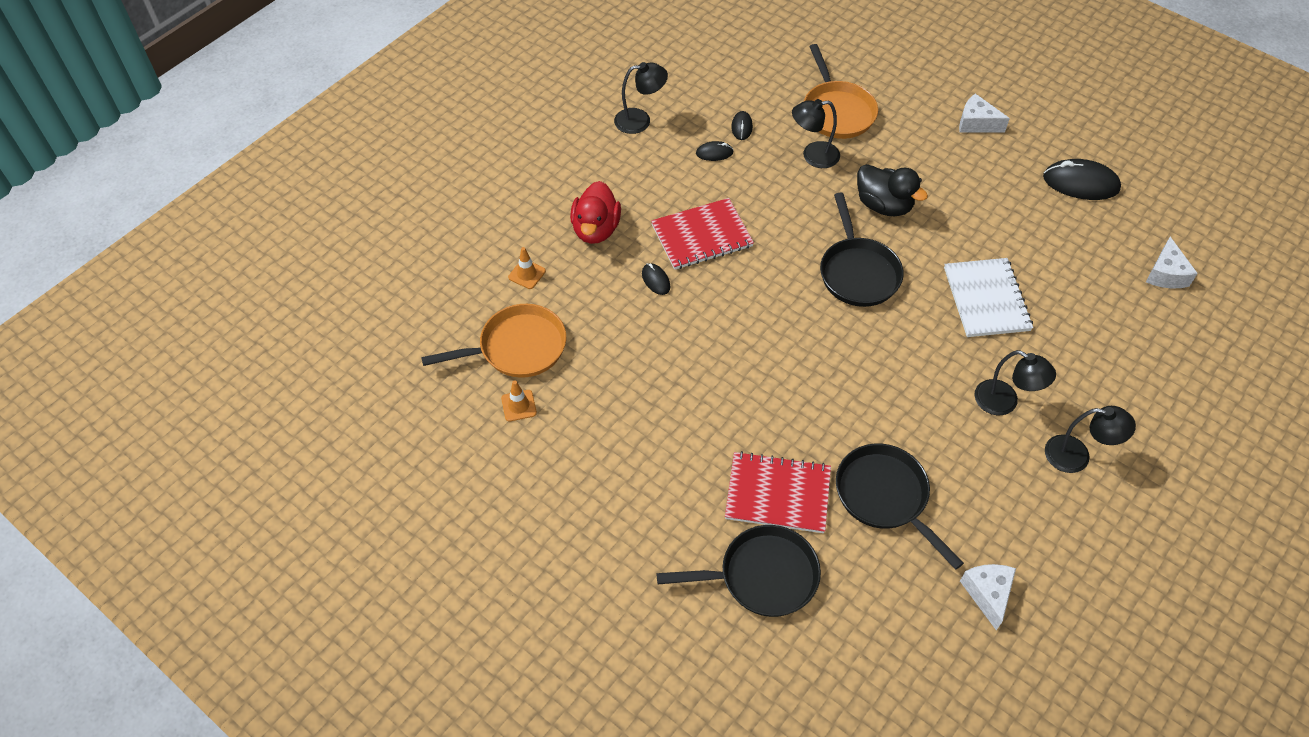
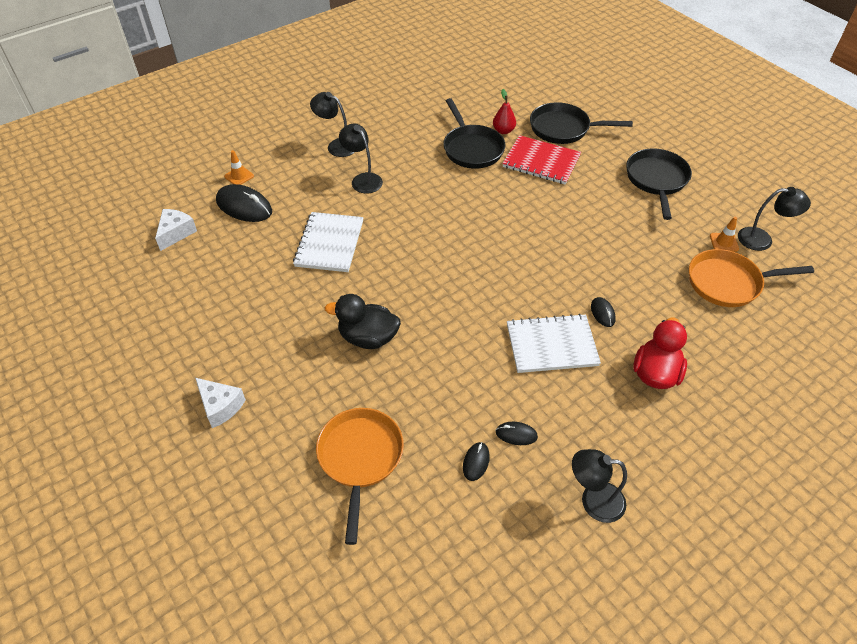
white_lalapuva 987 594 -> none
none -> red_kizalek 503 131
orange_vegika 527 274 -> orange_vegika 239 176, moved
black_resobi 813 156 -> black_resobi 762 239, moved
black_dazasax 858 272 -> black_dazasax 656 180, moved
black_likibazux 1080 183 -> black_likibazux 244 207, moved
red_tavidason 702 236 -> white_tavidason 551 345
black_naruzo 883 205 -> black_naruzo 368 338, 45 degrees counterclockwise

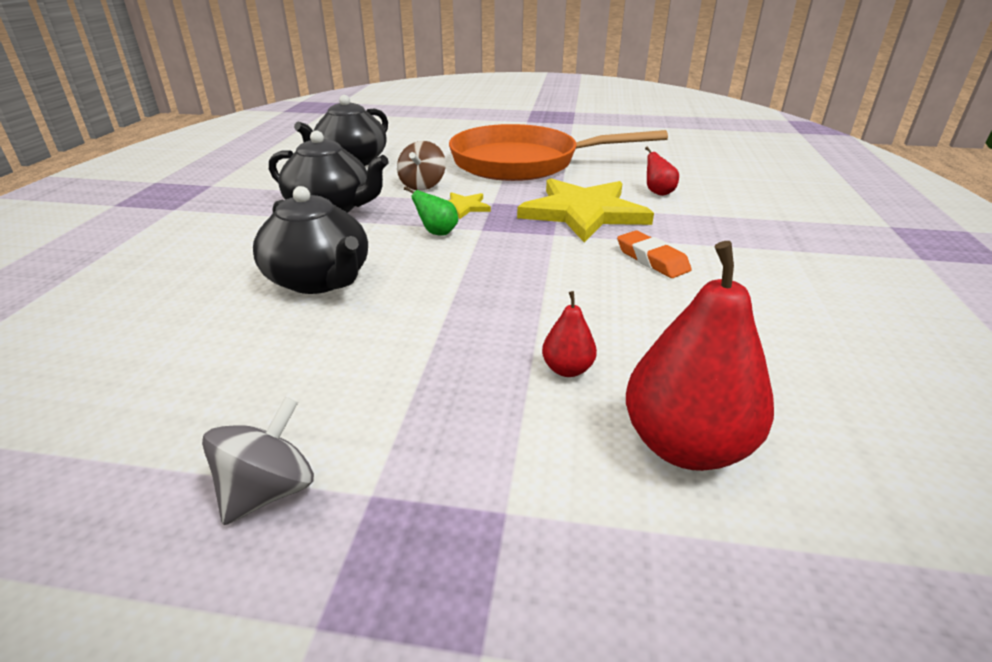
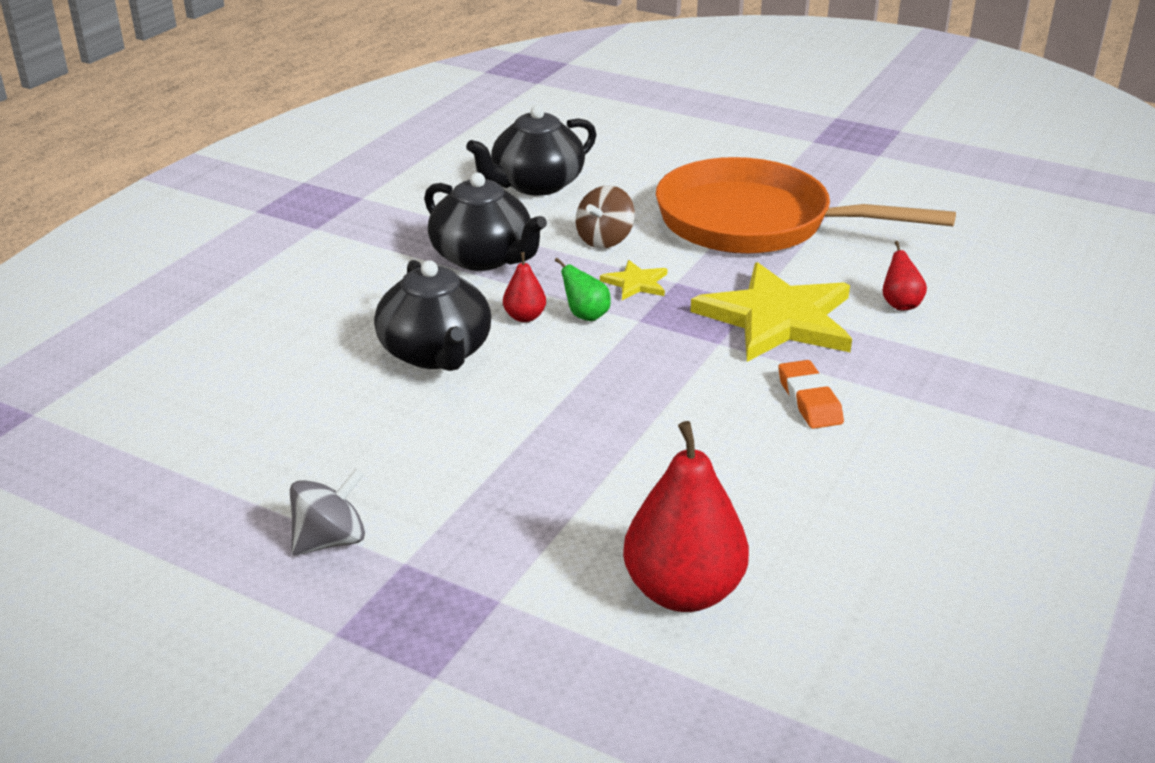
red_kizalek 567 369 -> red_kizalek 524 317, moved

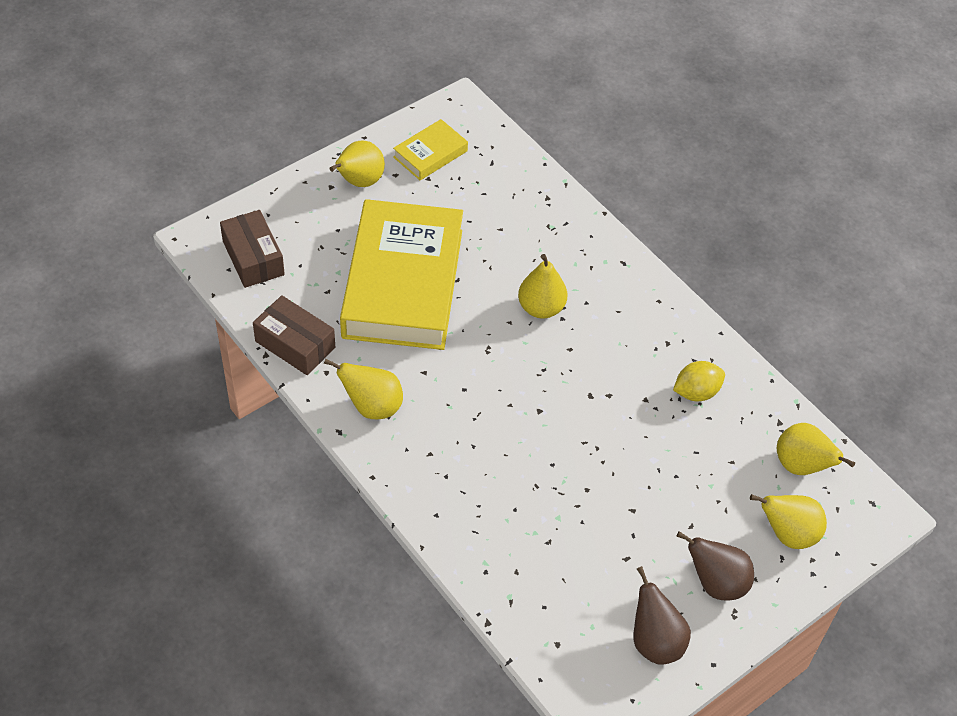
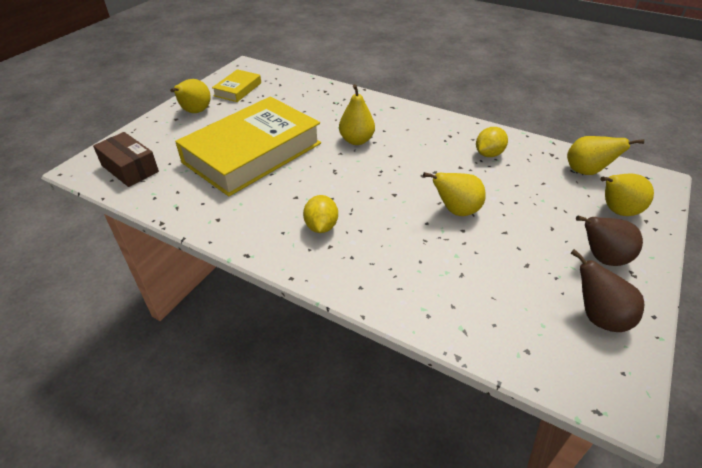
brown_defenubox 295 344 -> none
none -> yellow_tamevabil 321 226
yellow_kizalek 372 406 -> yellow_kizalek 456 211, moved
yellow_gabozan 403 283 -> yellow_gabozan 253 153, 60 degrees clockwise

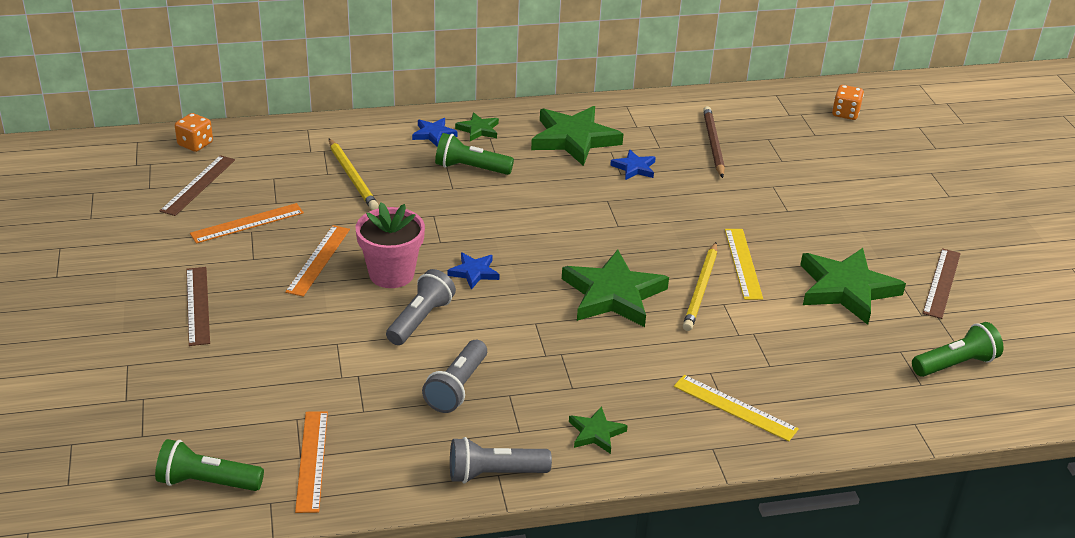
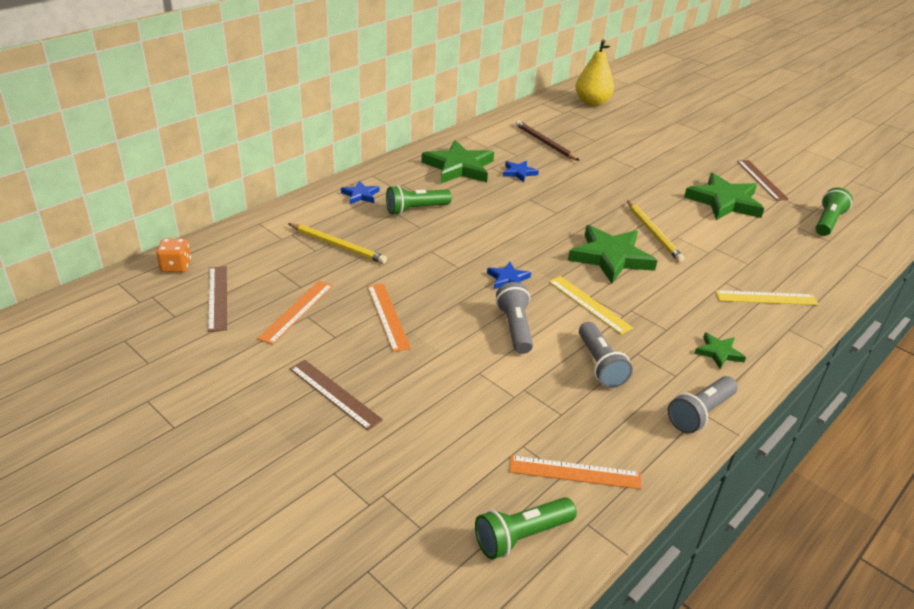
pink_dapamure 391 274 -> none
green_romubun 478 130 -> none
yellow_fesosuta 743 263 -> yellow_fesosuta 589 304, moved
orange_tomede 845 113 -> yellow_kizalek 592 103
orange_fesosuta 312 460 -> orange_fesosuta 575 472, 45 degrees counterclockwise

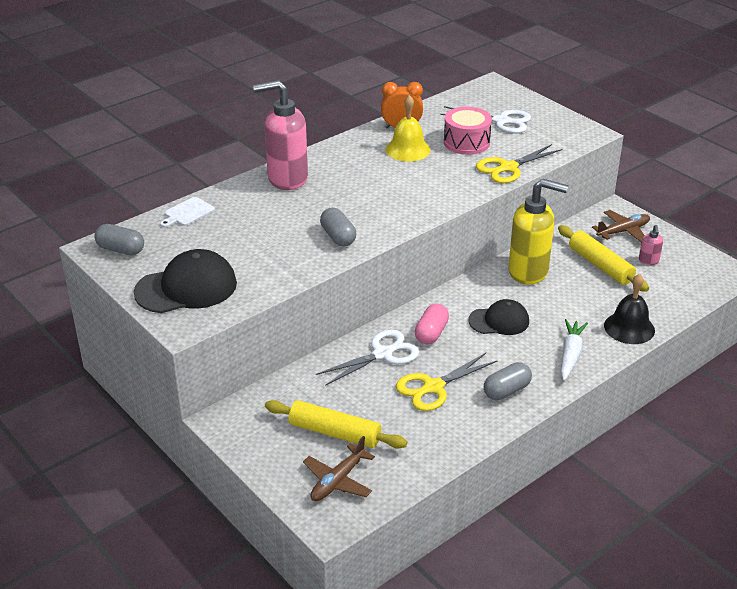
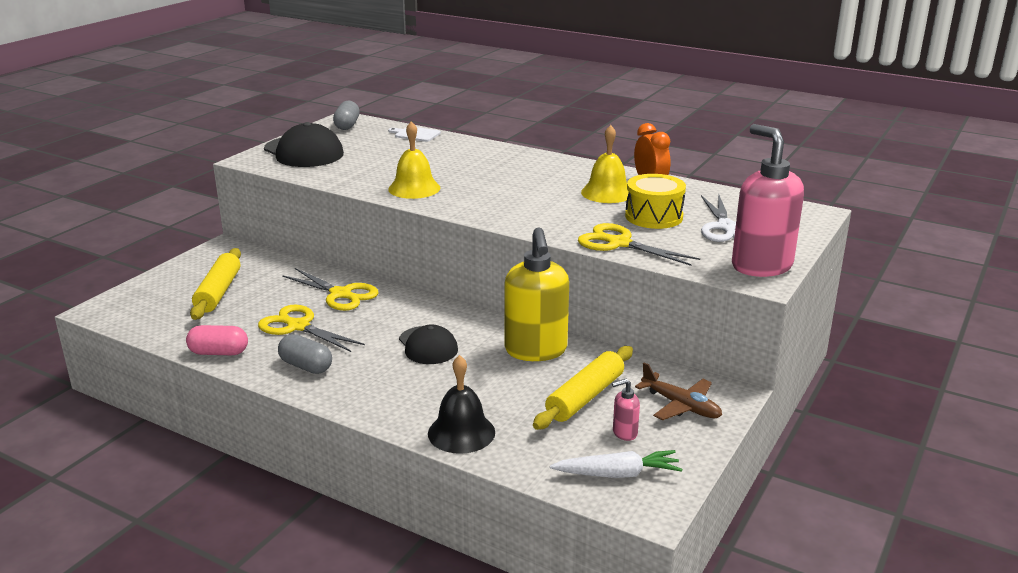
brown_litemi 338 481 -> none
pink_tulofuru 287 179 -> pink_tulofuru 761 266, moved
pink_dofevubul 431 333 -> pink_dofevubul 219 352, moved
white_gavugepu 570 355 -> white_gavugepu 617 474, moved
grey_dofevubul 338 237 -> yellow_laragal 414 188
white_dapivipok 383 354 -> yellow_dapivipok 341 294
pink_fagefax 466 142 -> yellow_fagefax 654 216

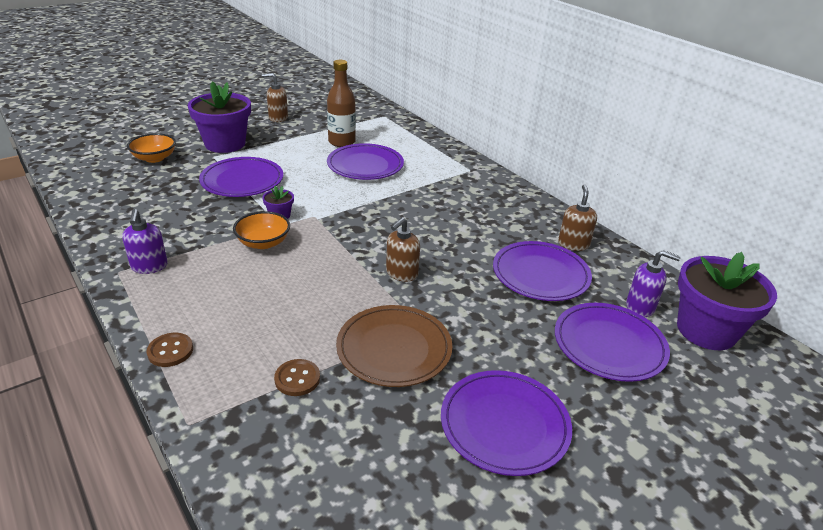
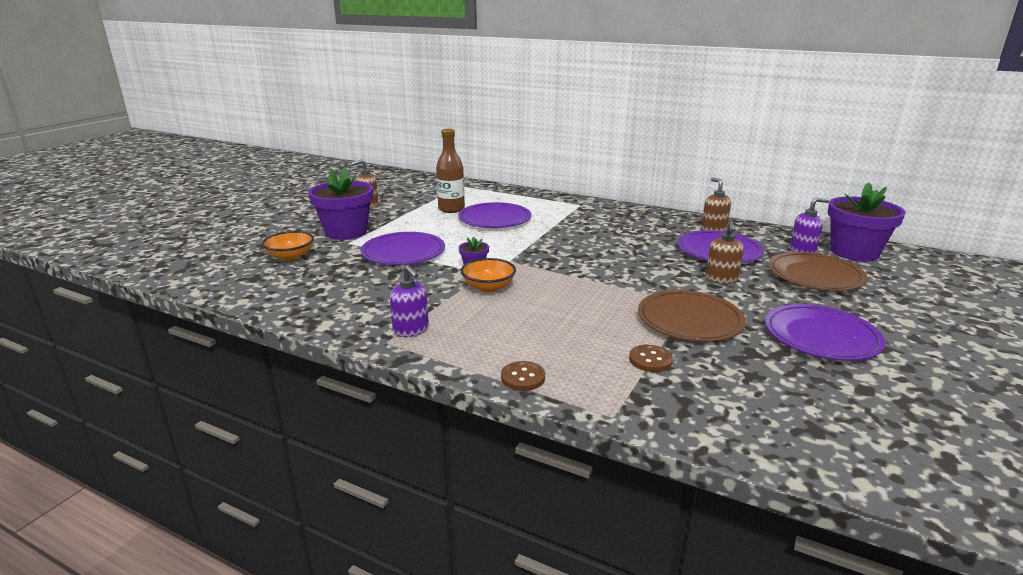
brown_tulofuru 401 273 -> brown_tulofuru 721 279, moved
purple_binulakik 609 345 -> brown_binulakik 815 276

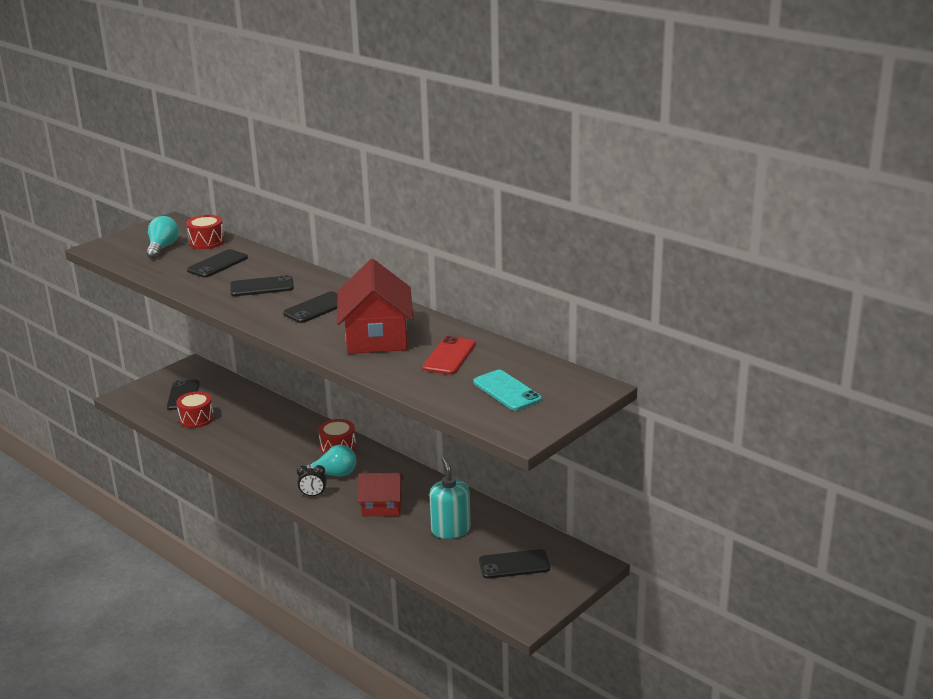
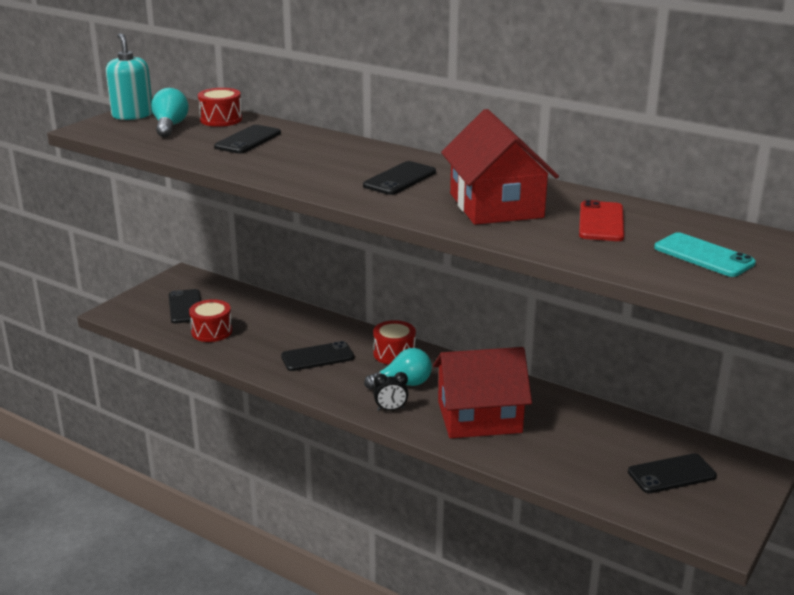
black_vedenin 262 287 -> black_vedenin 317 357, moved
turquoise_tulofuru 450 530 -> turquoise_tulofuru 132 115, moved
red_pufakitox 382 506 -> red_pufakitox 479 417, x1.63

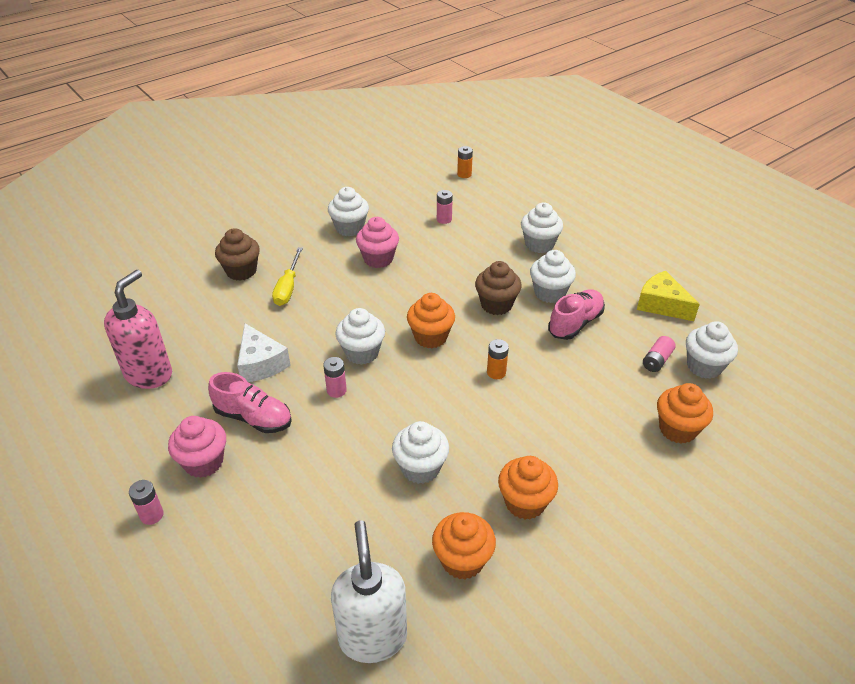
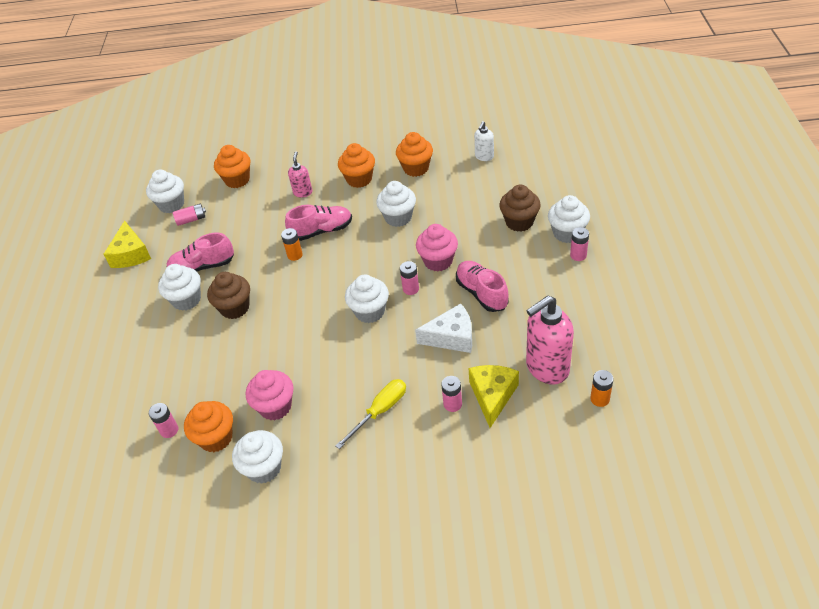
none -> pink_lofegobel 322 231
none -> pink_tulofuru 303 192
none -> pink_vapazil 452 404
none -> yellow_lalapuva 492 396
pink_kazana 204 462 -> pink_kazana 438 261, moved
brown_kazana 241 271 -> brown_kazana 519 222, moved
orange_kazana 430 337 -> orange_kazana 216 438, moved
orange_vapazil 464 174 -> orange_vapazil 600 399, moved
white_kazana 539 244 -> white_kazana 567 233, moved
white_lalapuva 260 363 -> white_lalapuva 451 337, 75 degrees clockwise
white_tulofuru 373 637 -> white_tulofuru 484 157, x0.51

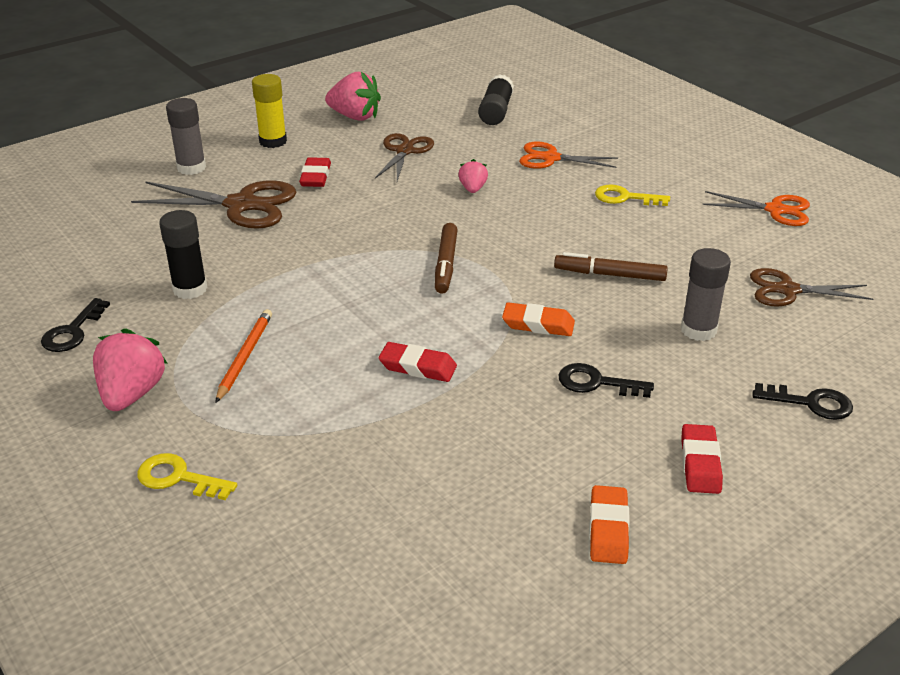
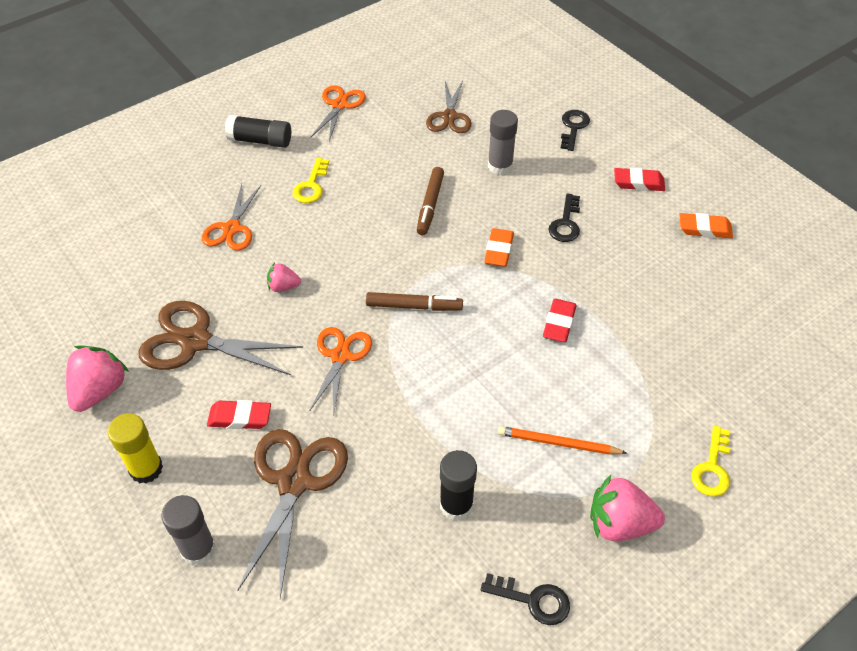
none -> orange_dapivipok 340 356
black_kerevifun 496 112 -> black_kerevifun 260 141, moved
brown_dapivipok 404 151 -> brown_dapivipok 195 341, x1.54

